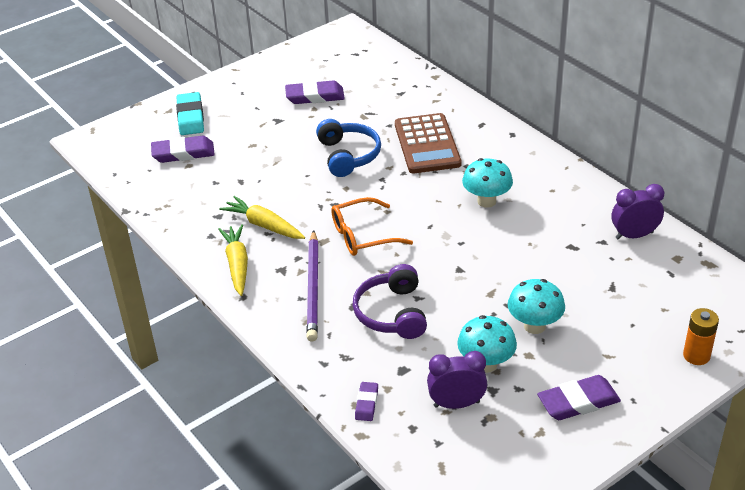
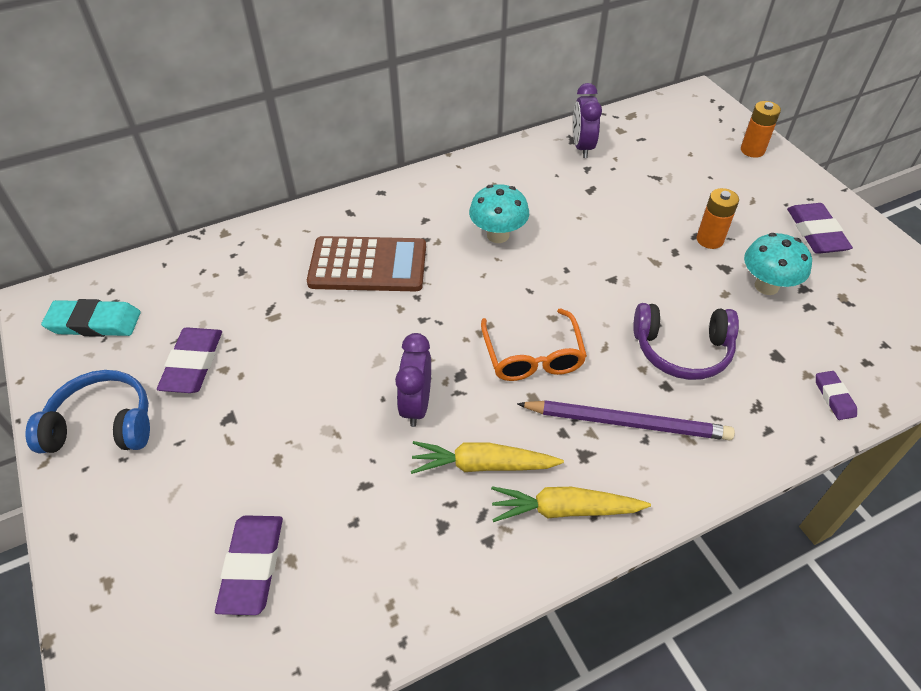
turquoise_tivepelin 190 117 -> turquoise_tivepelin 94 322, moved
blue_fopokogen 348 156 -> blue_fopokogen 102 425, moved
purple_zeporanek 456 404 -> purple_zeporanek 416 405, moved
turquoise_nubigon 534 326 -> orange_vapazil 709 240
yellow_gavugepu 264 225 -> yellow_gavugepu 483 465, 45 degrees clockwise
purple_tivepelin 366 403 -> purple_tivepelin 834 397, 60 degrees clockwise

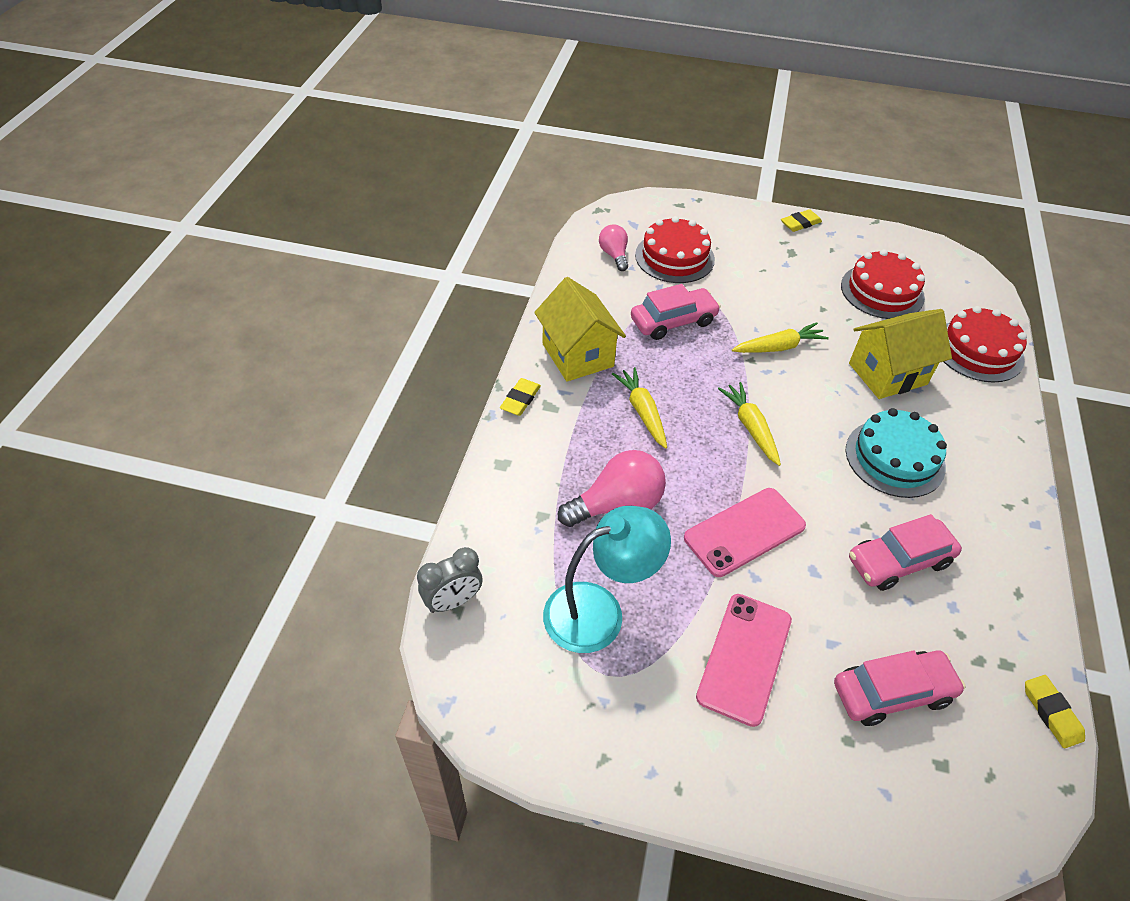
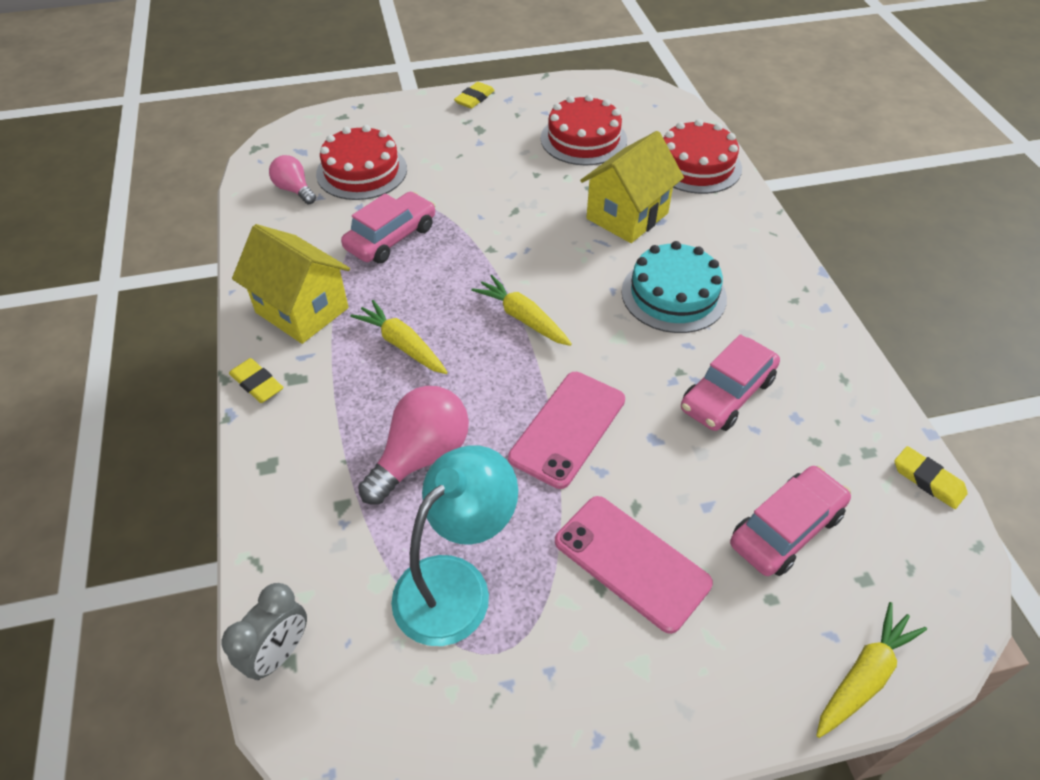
yellow_gavugepu 778 347 -> yellow_gavugepu 864 676, moved
yellow_tivepelin 520 399 -> yellow_tivepelin 257 384, 45 degrees counterclockwise
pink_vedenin 745 658 -> pink_vedenin 631 562, 45 degrees counterclockwise

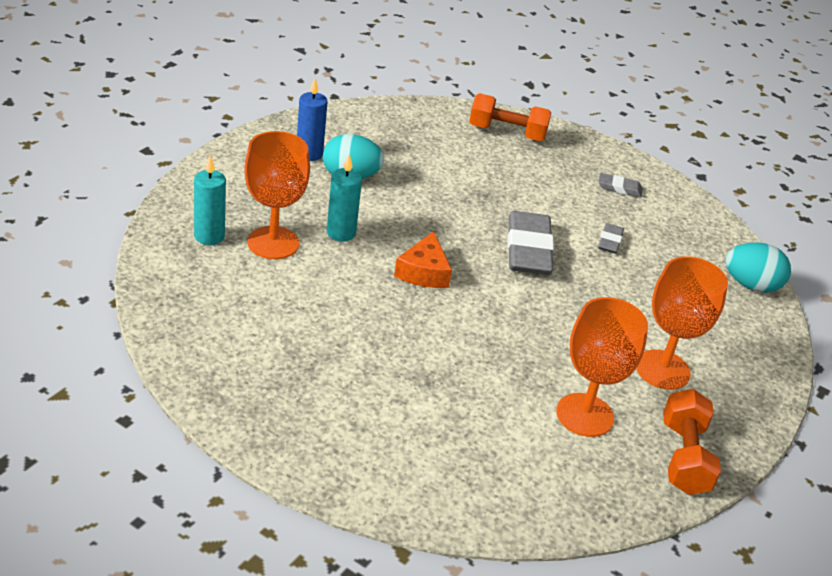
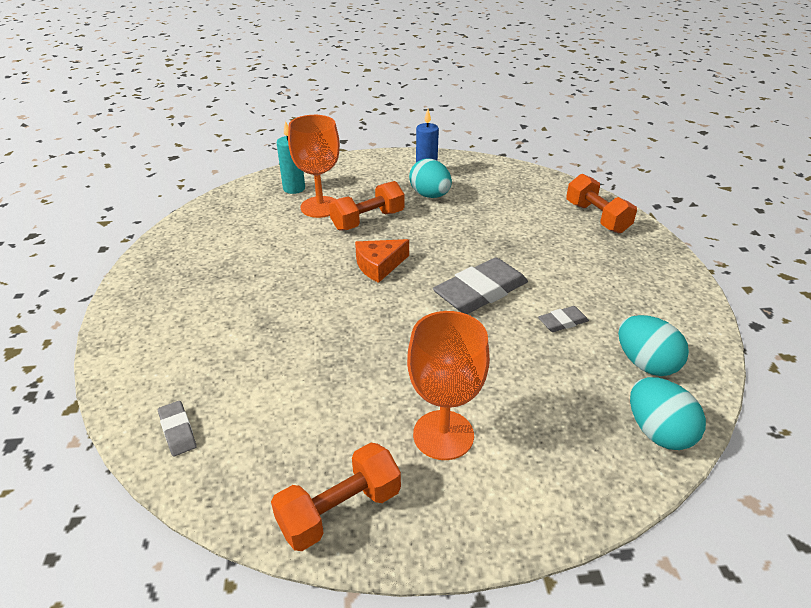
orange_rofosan 584 415 -> none
none -> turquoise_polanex 645 363
grey_tivepelin 619 188 -> grey_tivepelin 178 431, moved
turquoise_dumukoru 341 233 -> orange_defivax 368 220

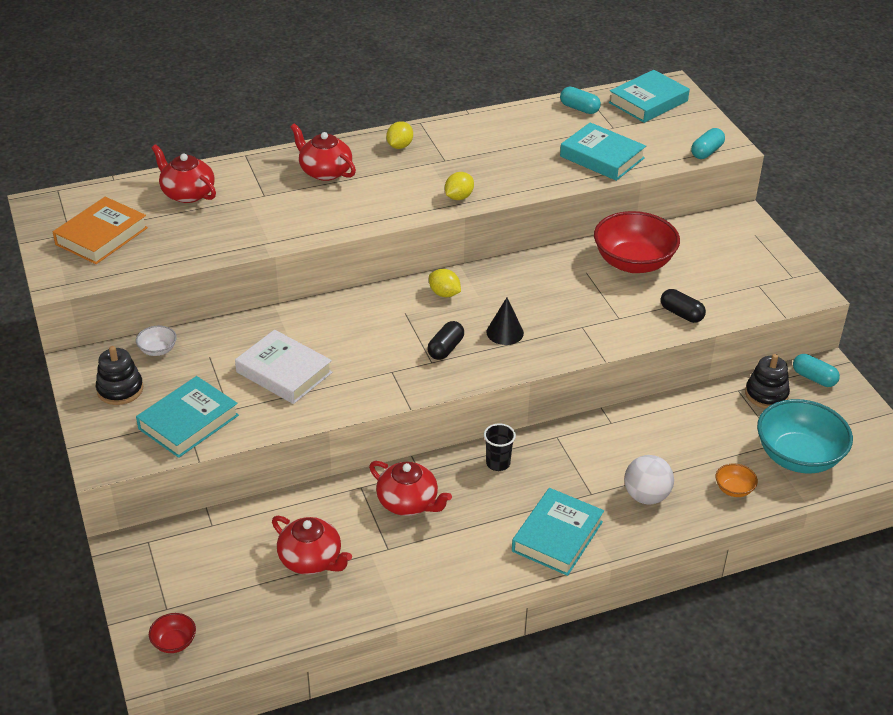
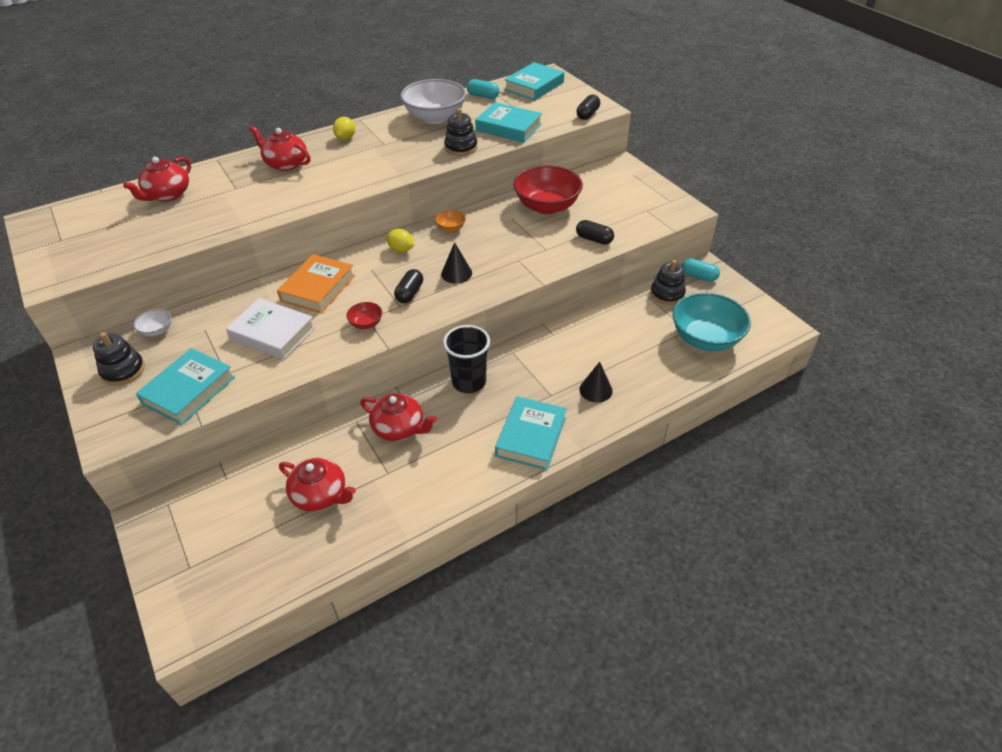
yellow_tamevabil 459 197 -> none
none -> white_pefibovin 435 117
none -> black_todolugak 461 147
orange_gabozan 101 236 -> orange_gabozan 318 288, moved
red_pefibovin 174 642 -> red_pefibovin 366 323, moved
orange_pefibovin 734 489 -> orange_pefibovin 450 228, moved
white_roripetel 646 496 -> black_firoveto 595 390
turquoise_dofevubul 706 152 -> black_dofevubul 587 114
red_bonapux 187 193 -> red_bonapux 168 195, 90 degrees counterclockwise
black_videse 498 463 -> black_videse 469 382, x1.68

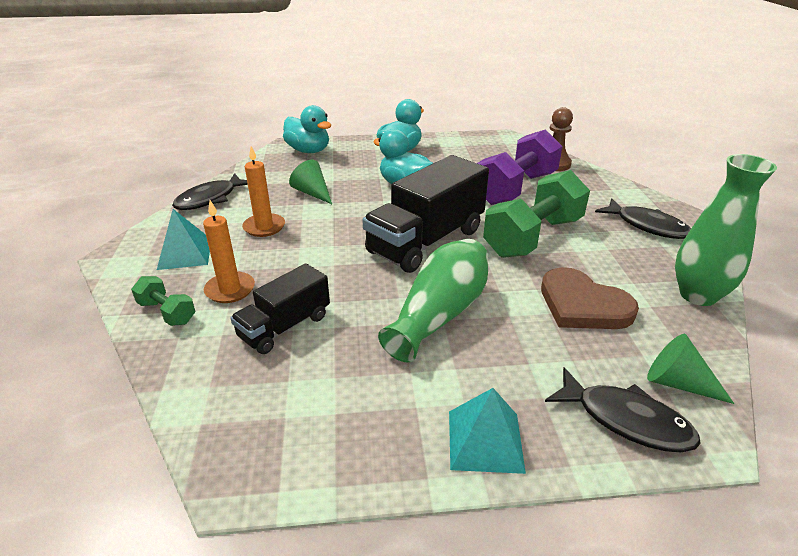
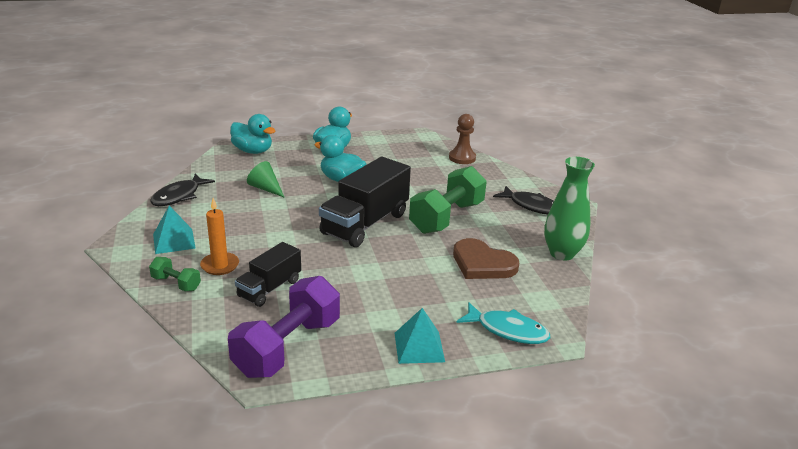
orange_dumukoru 264 227 -> none
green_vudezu 439 314 -> none
green_firoveto 678 383 -> none
purple_defivax 516 188 -> purple_defivax 288 347, moved
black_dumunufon 626 420 -> turquoise_dumunufon 507 330

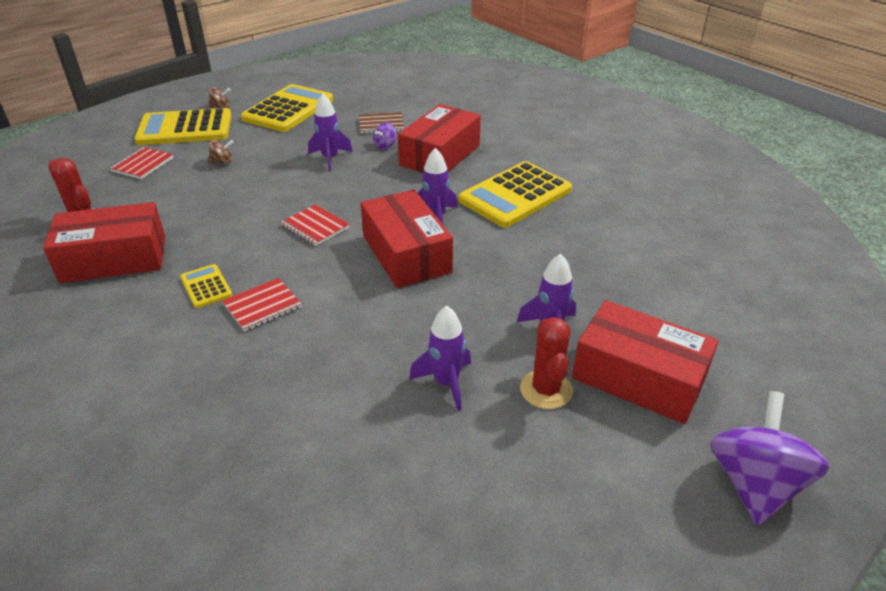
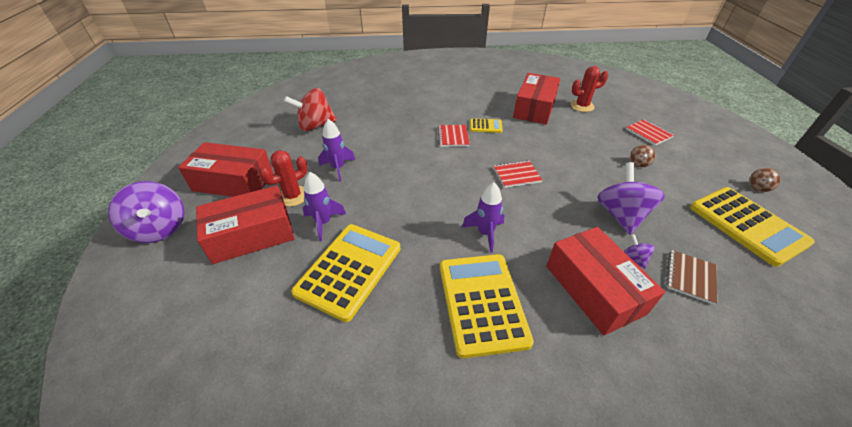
none -> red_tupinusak 315 126
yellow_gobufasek 185 128 -> yellow_gobufasek 349 270, moved
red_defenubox 406 254 -> red_defenubox 233 182, moved
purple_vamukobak 330 158 -> purple_tupinusak 621 215
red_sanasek 546 390 -> red_sanasek 293 196, 75 degrees counterclockwise

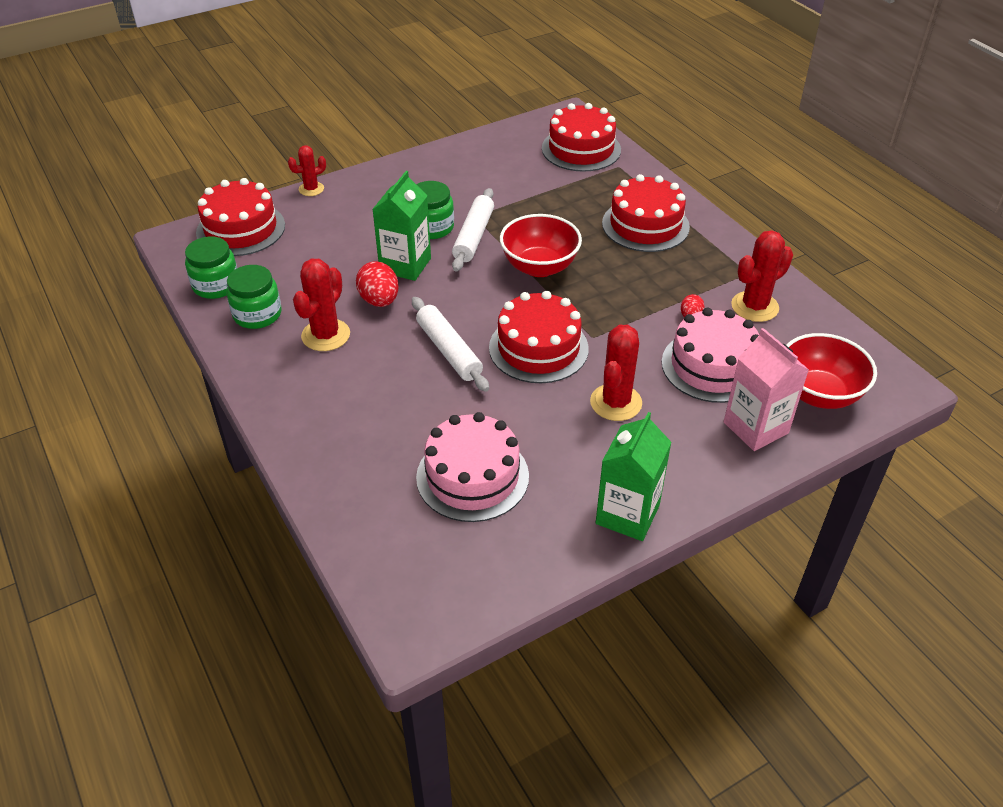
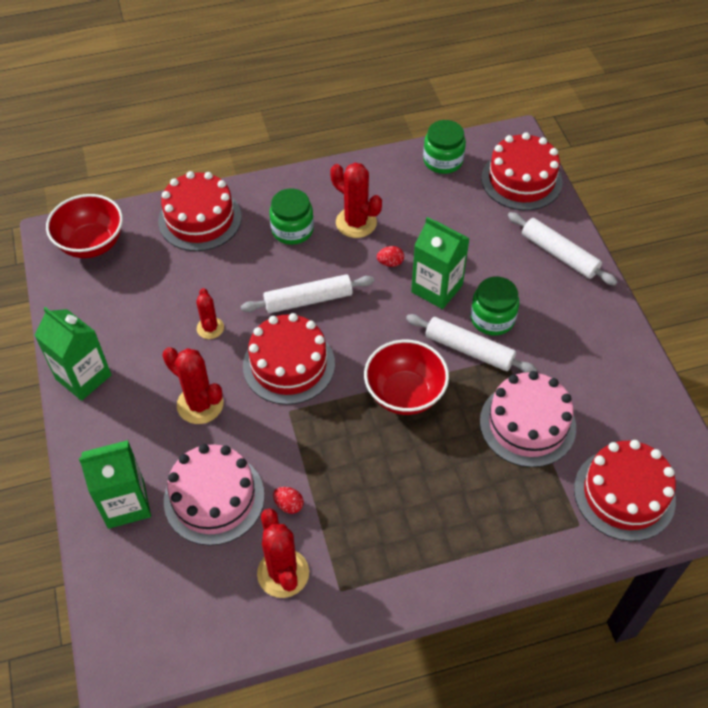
none -> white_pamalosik 559 254
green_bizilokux 257 314 -> green_bizilokux 292 230, moved
red_sanasek 311 189 -> red_sanasek 210 328, moved
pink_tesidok 472 476 -> pink_tesidok 527 424, moved
red_tesidok 645 225 -> red_tesidok 200 219, moved
red_pefibovin 818 394 -> red_pefibovin 92 244, moved
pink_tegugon 755 428 -> green_tegugon 126 504
red_polanex 379 300 -> red_polanex 390 263, x0.56

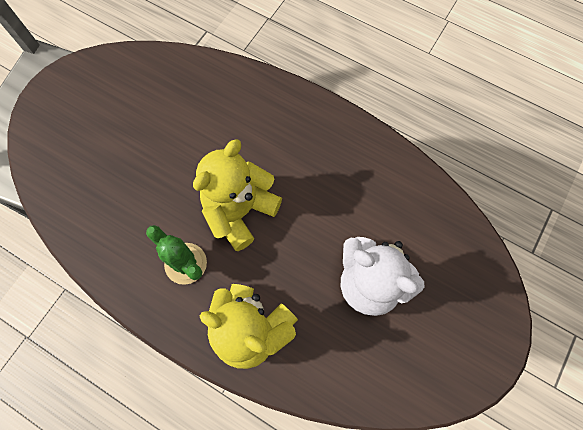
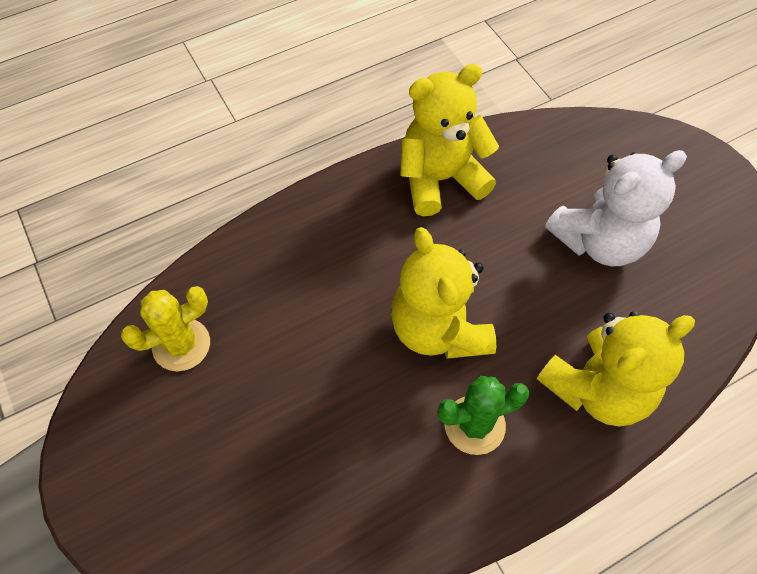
none -> yellow_sanasek 181 345
none -> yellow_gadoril 440 179

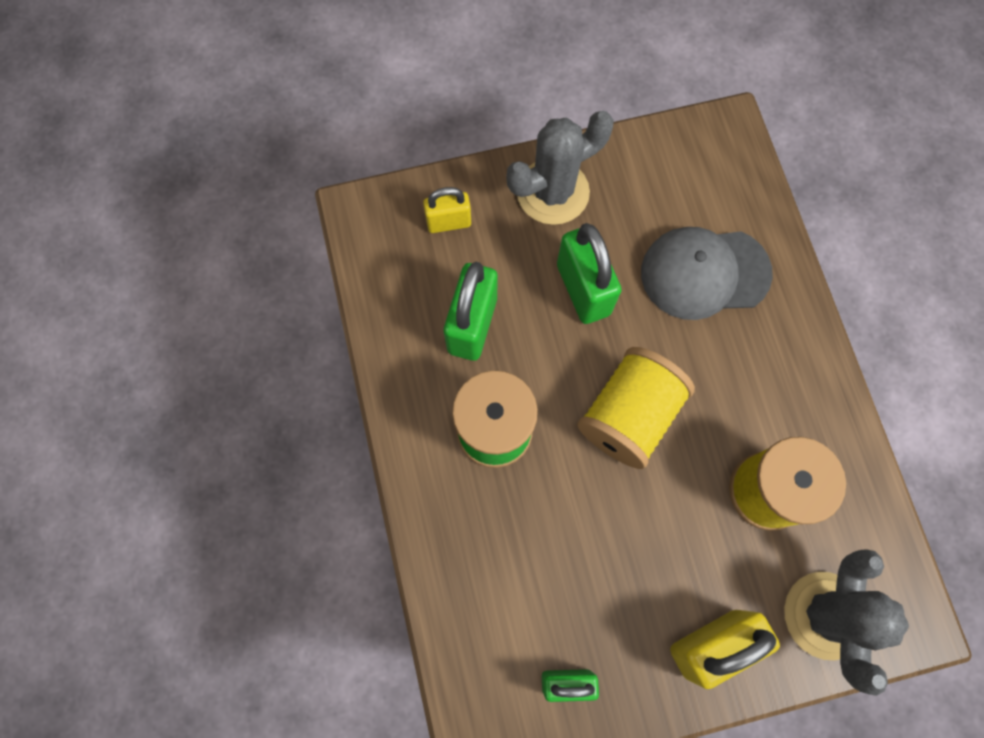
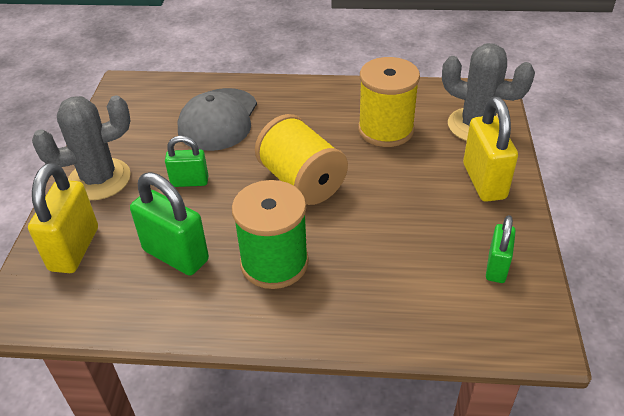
grey_sanasek 552 192 -> grey_sanasek 99 179, 75 degrees clockwise
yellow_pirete 449 222 -> yellow_pirete 74 249, x1.65
green_pirete 583 289 -> green_pirete 189 182, x0.61

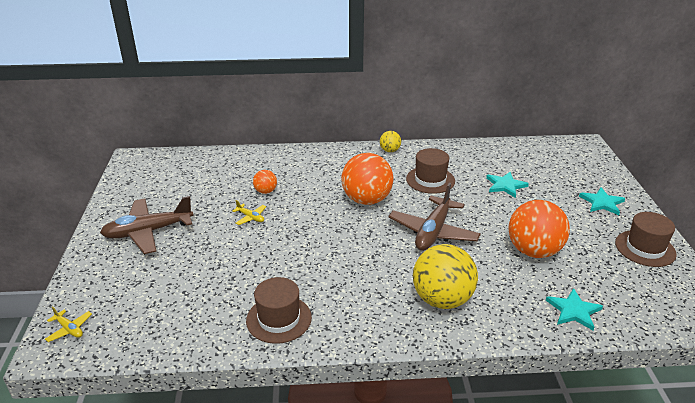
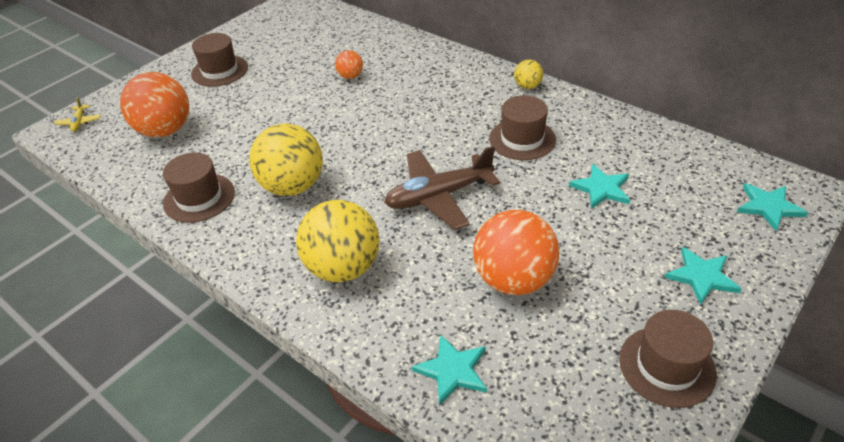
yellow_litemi 250 217 -> none
none -> yellow_roripetel 293 186
none -> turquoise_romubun 768 207
orange_roripetel 366 200 -> orange_roripetel 165 130, moved
brown_litemi 148 232 -> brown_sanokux 219 71

